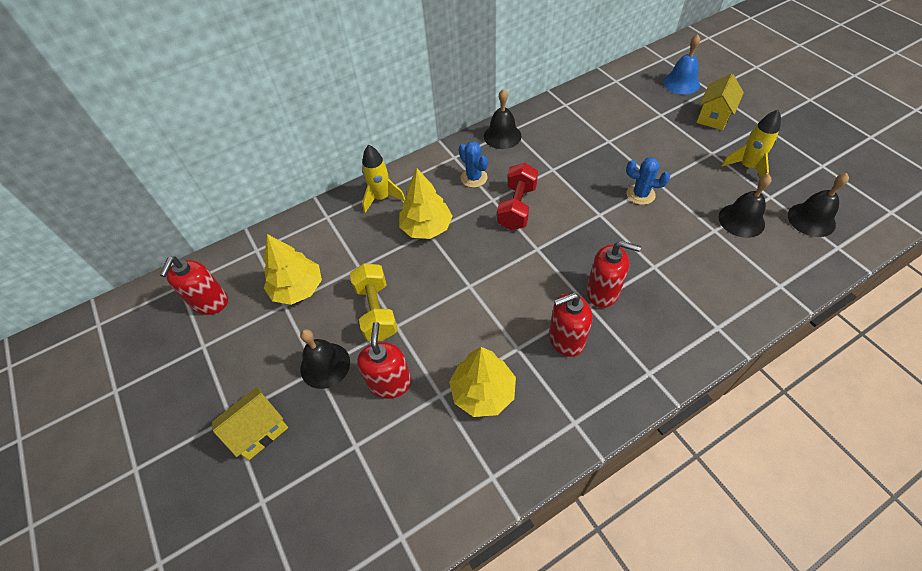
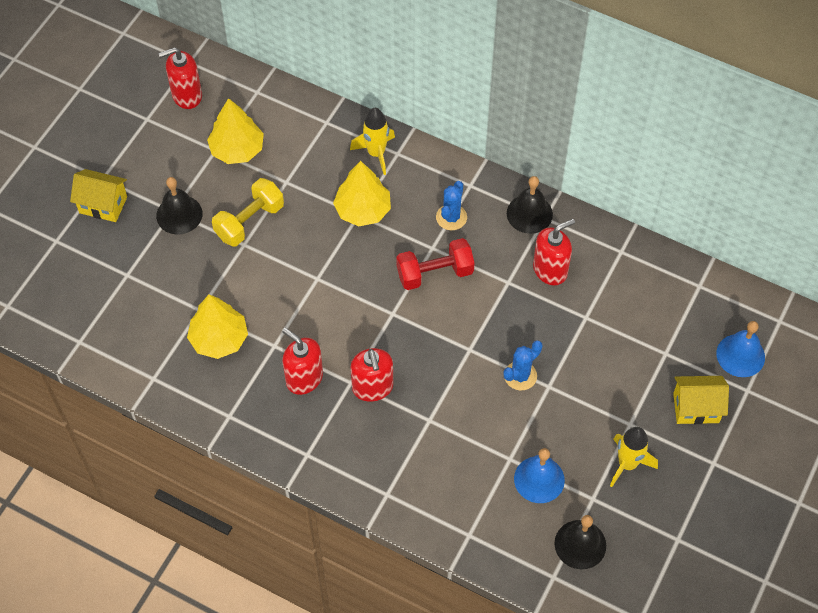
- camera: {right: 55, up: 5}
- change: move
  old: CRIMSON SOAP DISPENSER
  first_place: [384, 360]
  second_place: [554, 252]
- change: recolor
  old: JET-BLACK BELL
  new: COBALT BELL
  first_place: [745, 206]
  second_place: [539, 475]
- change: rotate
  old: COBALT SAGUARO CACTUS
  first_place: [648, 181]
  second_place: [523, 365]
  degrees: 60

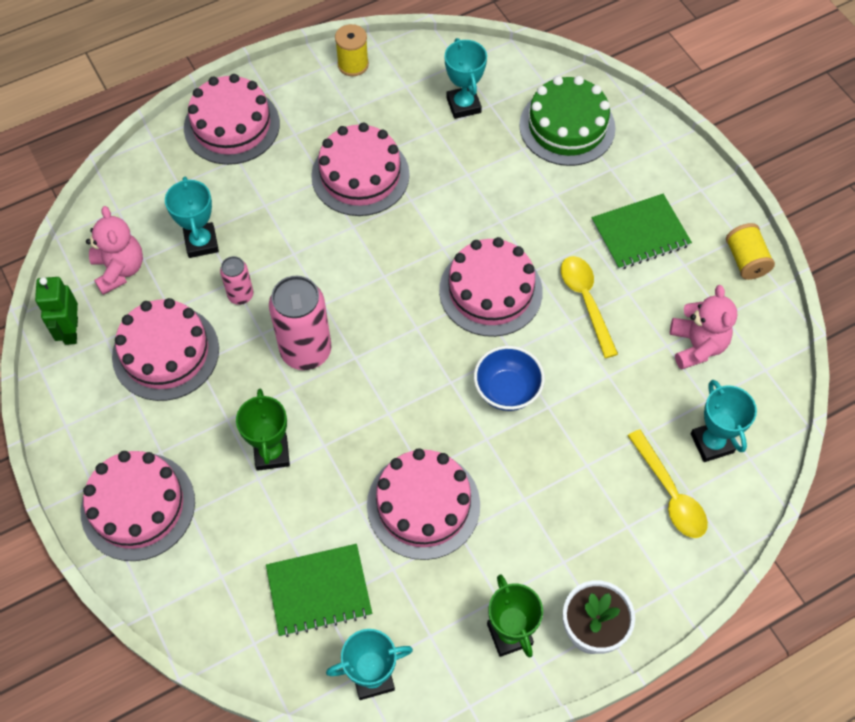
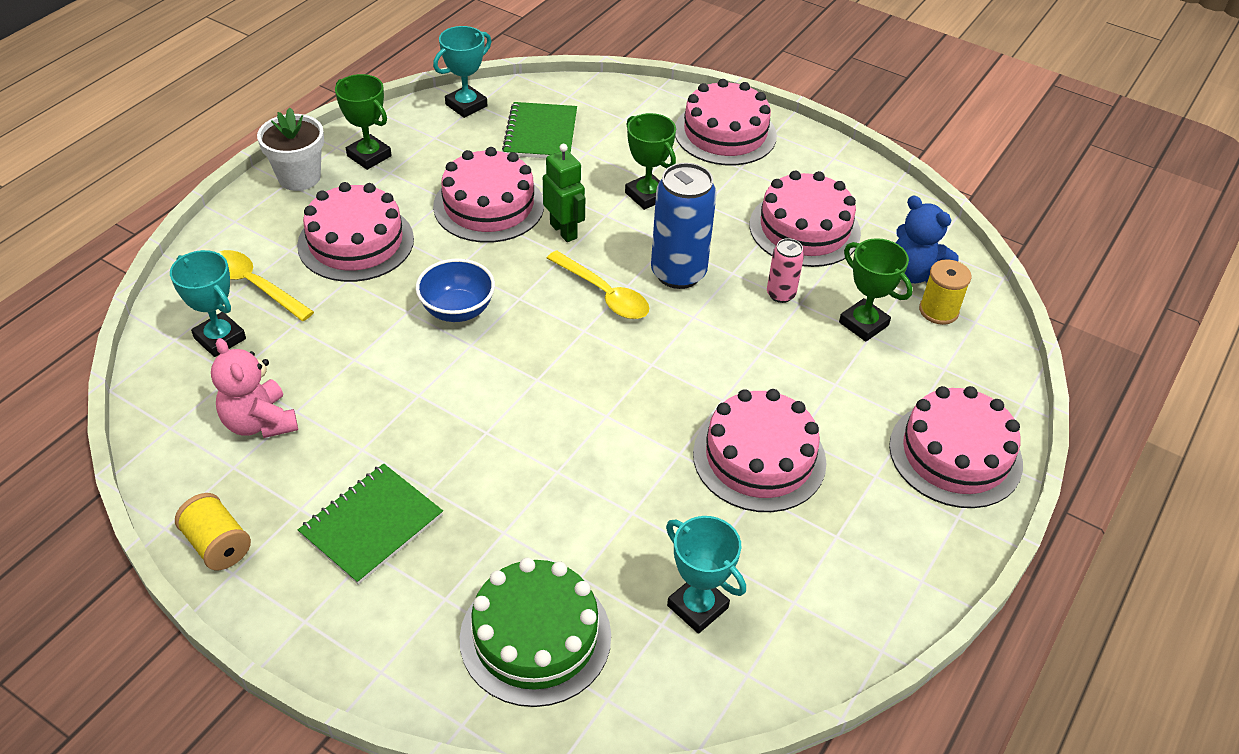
- camera: {right: 150, up: -15}
- change: move
  old: EMERALD ROBOT FIGURE
  first_place: [56, 311]
  second_place: [564, 193]
- change: move
  old: BRIGHT YELLOW REEL OF THREAD
  first_place: [352, 50]
  second_place: [945, 292]
- change: move
  old: PINK GATEAU
  first_place: [491, 287]
  second_place: [355, 232]
- change: move
  old: BRIGHT YELLOW TABLESPOON
  first_place: [589, 307]
  second_place: [598, 284]
- change: recolor
  old: PINK TEDDY
  new: COBALT TEDDY
  first_place: [114, 250]
  second_place: [927, 239]
- change: recolor
  old: TEAL PRIZE CUP
  new: EMERALD PRIZE CUP
  first_place: [192, 217]
  second_place: [876, 290]
- change: recolor
  old: PINK CAN
  new: COBALT CAN
  first_place: [300, 323]
  second_place: [684, 226]
- change: rotate
  old: EMERALD EXERCISE BOOK
  first_place: [319, 590]
  second_place: [539, 130]
  degrees: -45

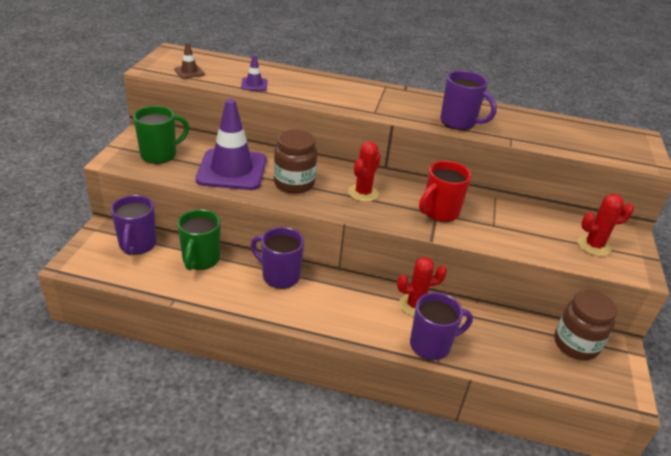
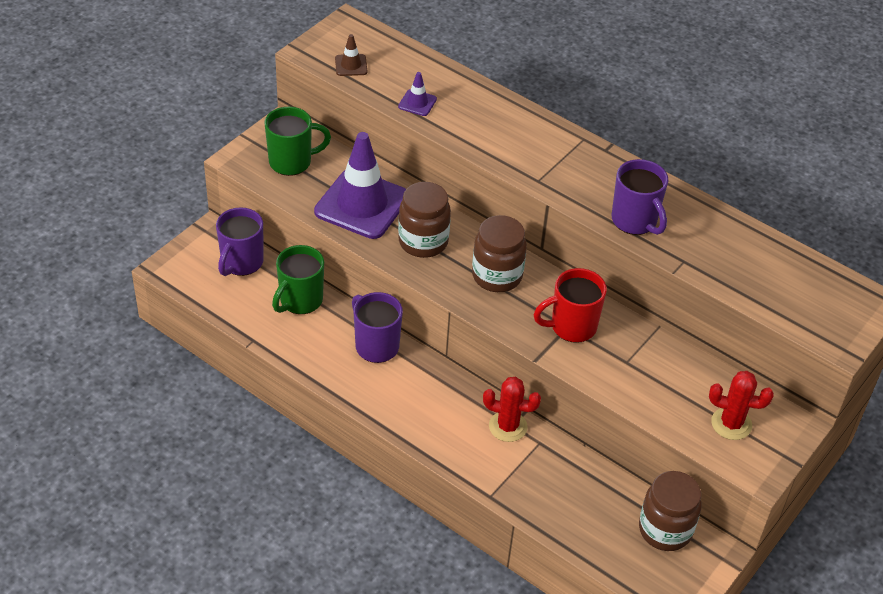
- camera: {right: 25, up: 10}
- change: delete
  old: VIOLET COFFEE MUG
  first_place: [441, 326]
- change: replace
  old: CRIMSON SAGUARO CACTUS
  new: BROWN PRESERVE JAR
  first_place: [364, 171]
  second_place: [499, 253]

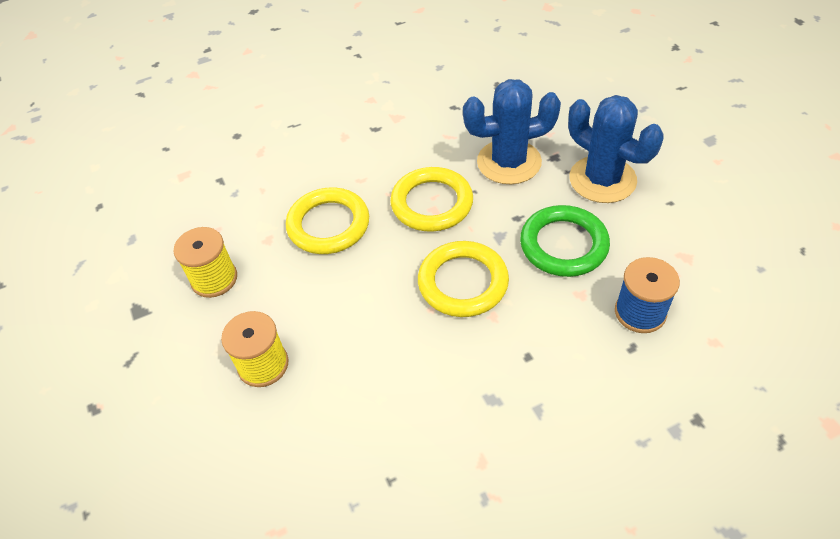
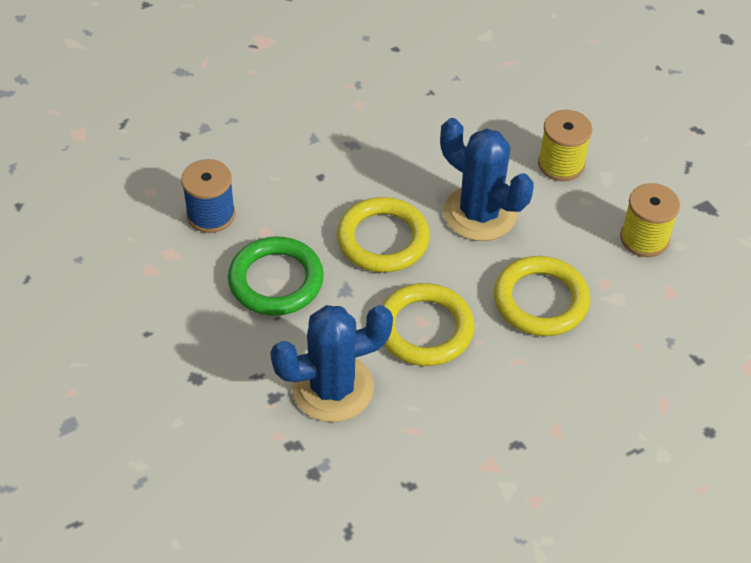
- camera: {right: 170, up: 0}
- change: move
  old: COBALT SAGUARO CACTUS
  first_place: [616, 149]
  second_place: [487, 179]

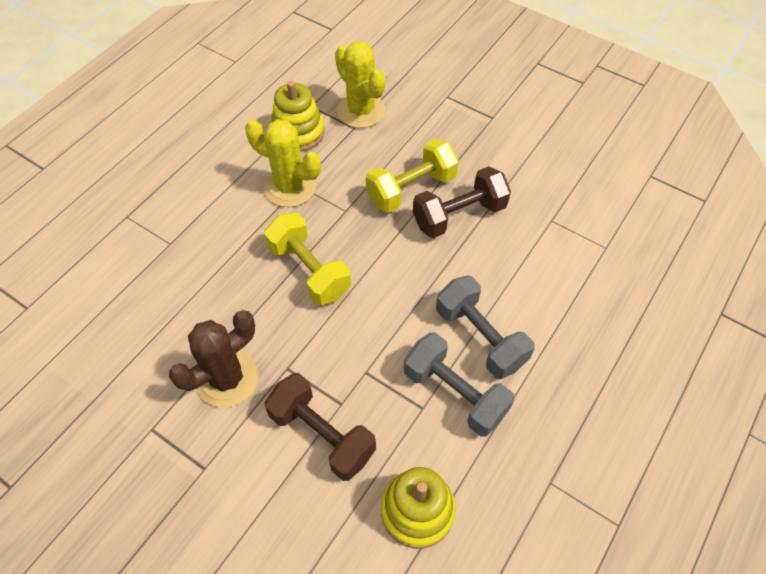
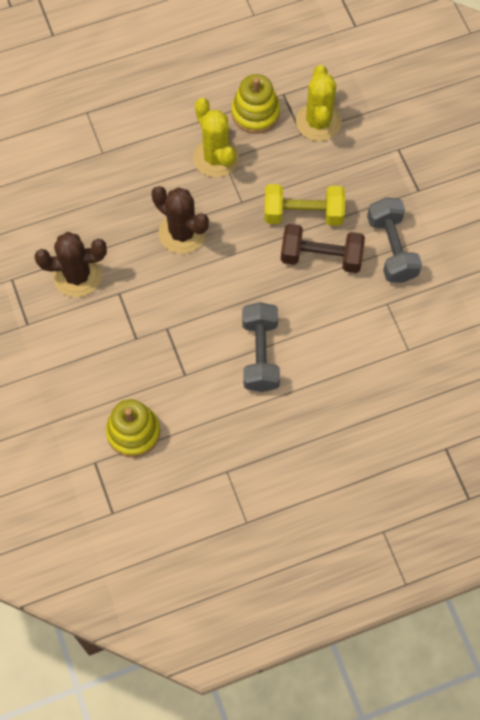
- camera: {right: 35, up: 10}
- change: delete
  old: BROWN HAND WEIGHT
  first_place: [320, 427]
- change: move
  old: GRAY HAND WEIGHT
  first_place: [459, 384]
  second_place: [394, 240]
- change: replace
  old: BRIGHT YELLOW HAND WEIGHT
  new: BROWN SAGUARO CACTUS
  first_place: [307, 258]
  second_place: [180, 220]

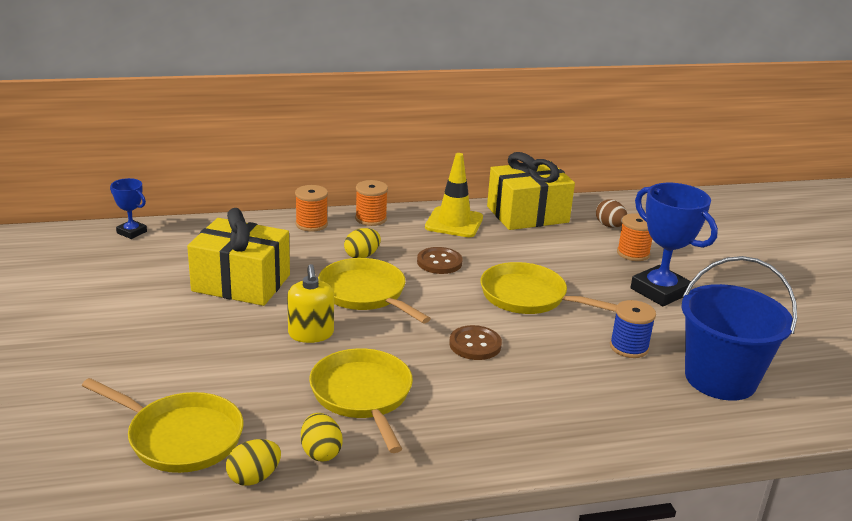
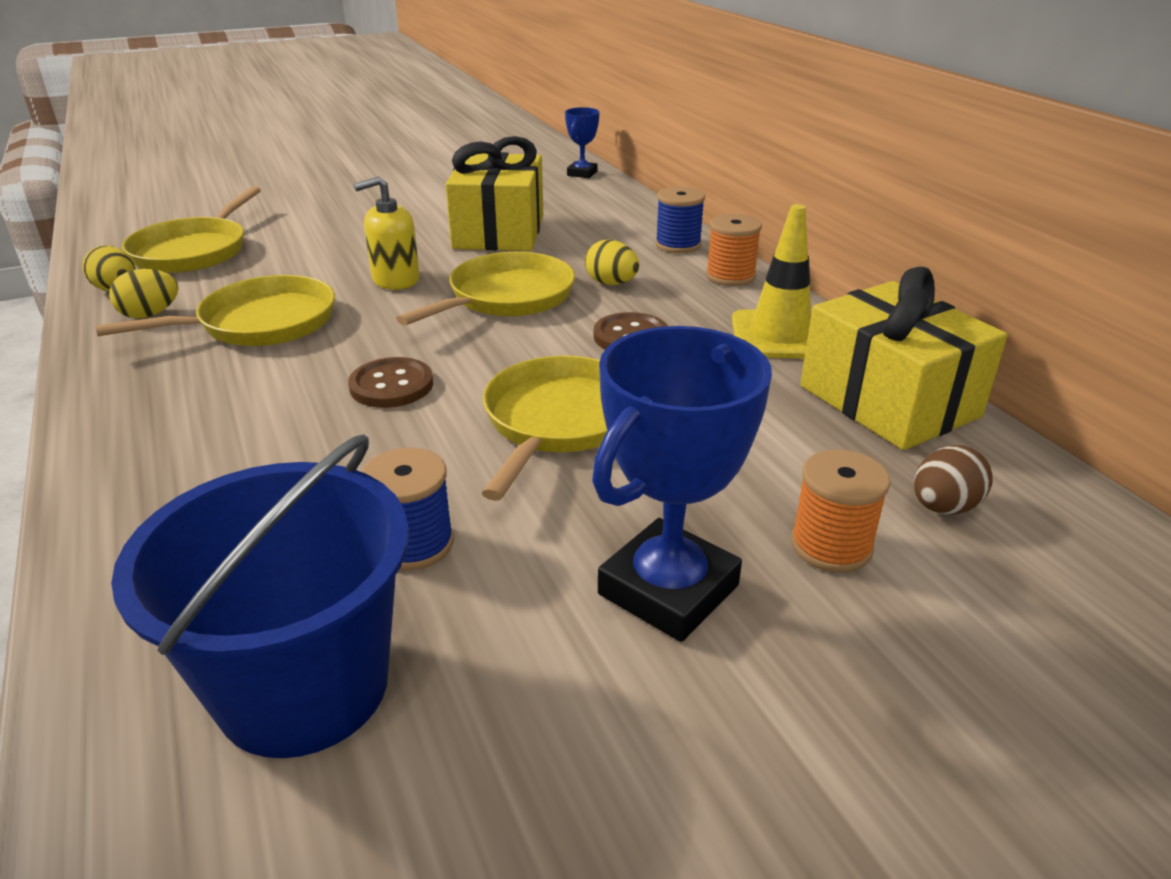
- camera: {right: 80, up: 5}
- change: recolor
  old: BRIGHT ORANGE REEL OF THREAD
  new: COBALT REEL OF THREAD
  first_place: [311, 208]
  second_place: [680, 219]

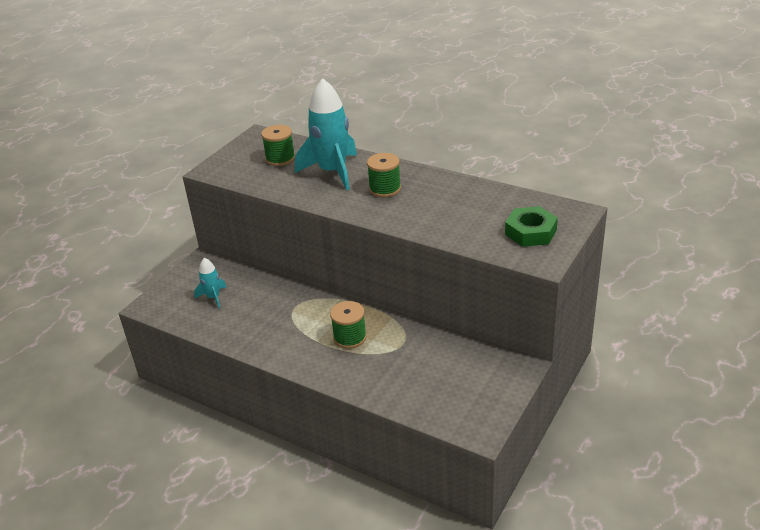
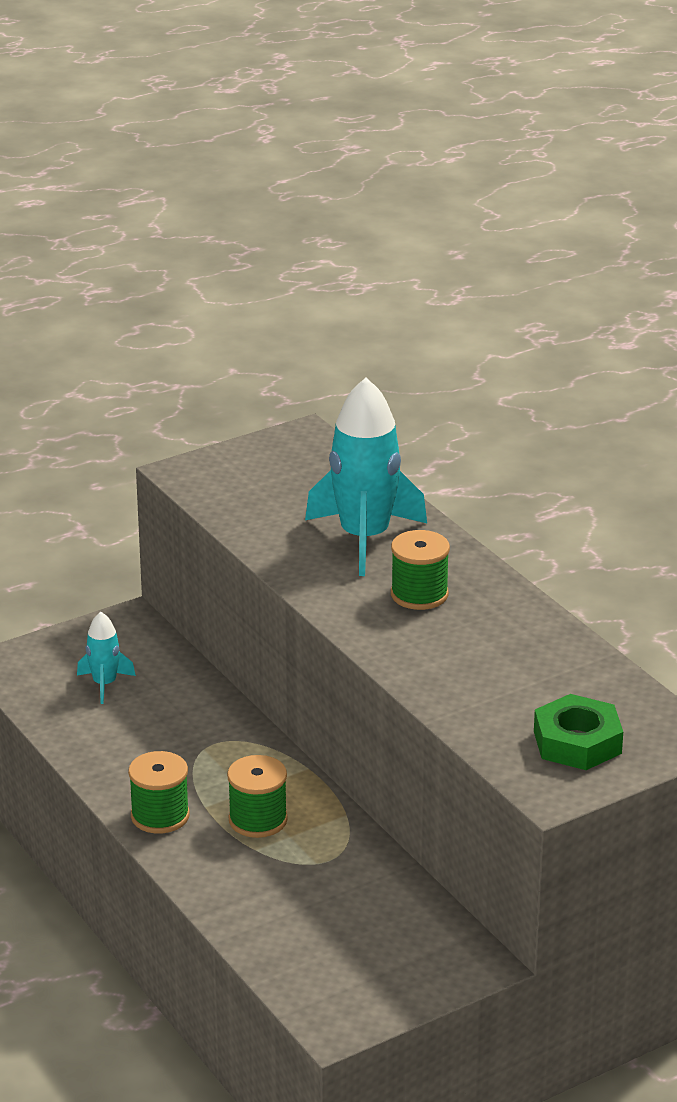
- camera: {right: 25, up: -5}
- change: move
  old: EMERALD REEL OF THREAD
  first_place: [278, 145]
  second_place: [159, 792]

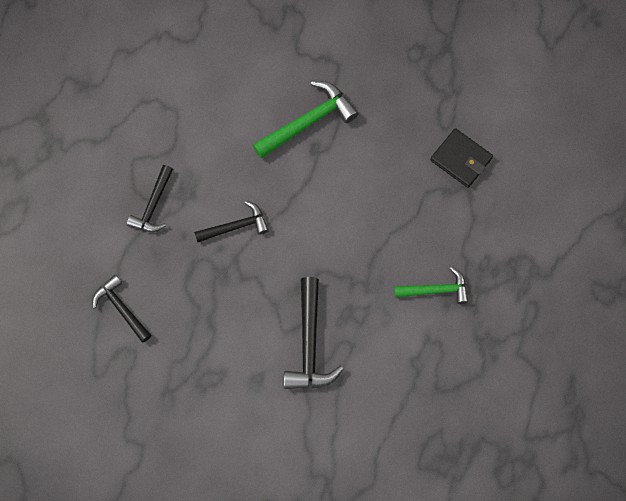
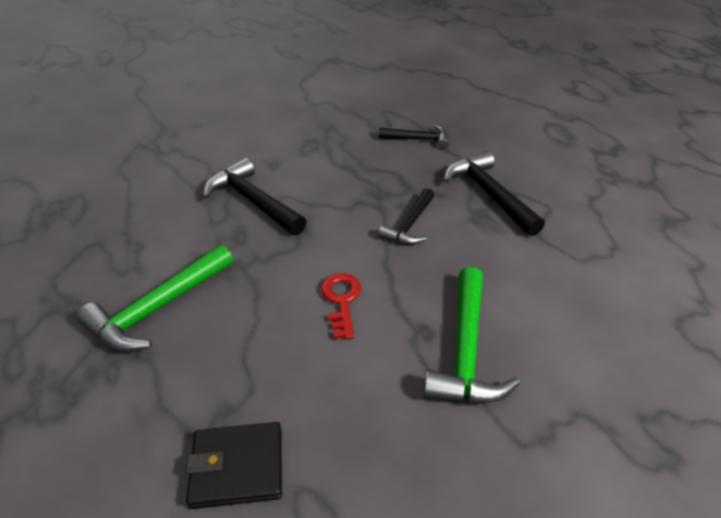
- camera: {right: 135, up: -30}
- change: insert
  new: CRIMSON LATCHKEY
  second_place: [341, 306]
- change: resize
  old: JET-BLACK CLAW HAMMER
  first_place: [150, 198]
  second_place: [494, 193]
  factor: 1.53
- change: resize
  old: EMERALD CLAW HAMMER
  first_place: [431, 285]
  second_place: [155, 298]
  factor: 1.53

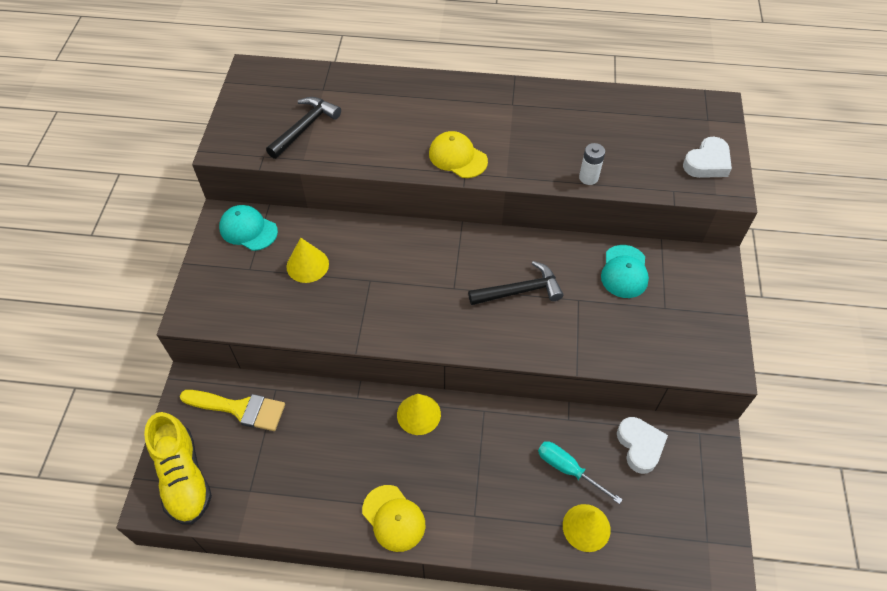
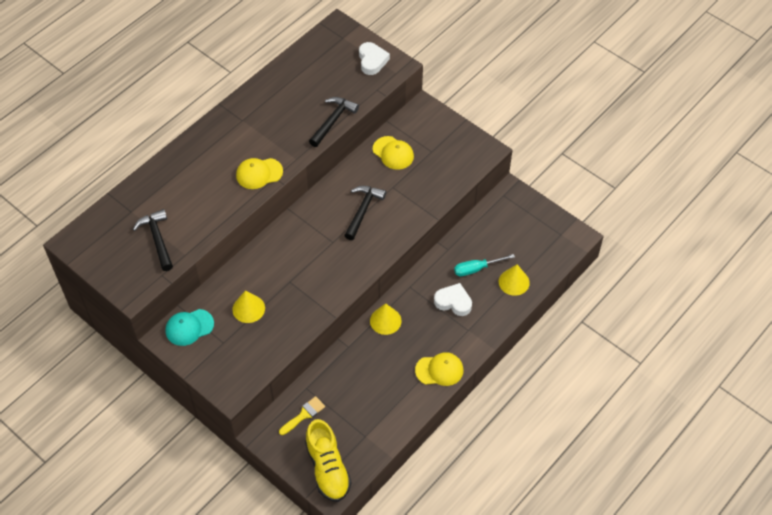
- camera: {right: -55, up: 0}
- change: move
  old: PURE WHITE HEART SHAPE
  first_place: [642, 445]
  second_place: [453, 299]
- change: replace
  old: PURE WHITE POWER CELL
  new: JET-BLACK CLAW HAMMER
  first_place: [592, 164]
  second_place: [334, 122]
- change: recolor
  old: TEAL BASEBALL CAP
  new: BRIGHT YELLOW BASEBALL CAP
  first_place: [625, 271]
  second_place: [393, 153]
- change: rotate
  old: BRIGHT YELLOW SHOE
  first_place: [178, 468]
  second_place: [328, 460]
  degrees: 60
- change: resize
  old: BRIGHT YELLOW PAINT BRUSH
  first_place: [232, 410]
  second_place: [302, 415]
  factor: 0.66

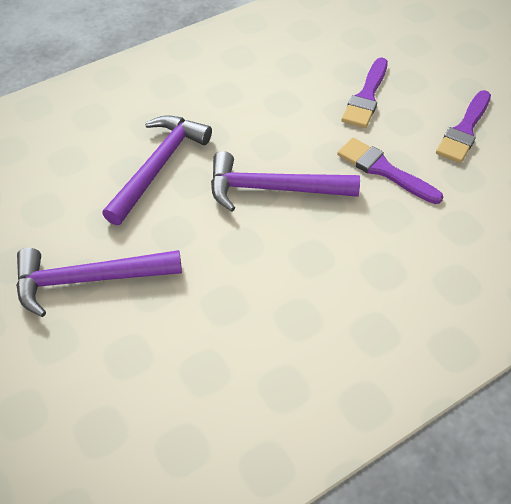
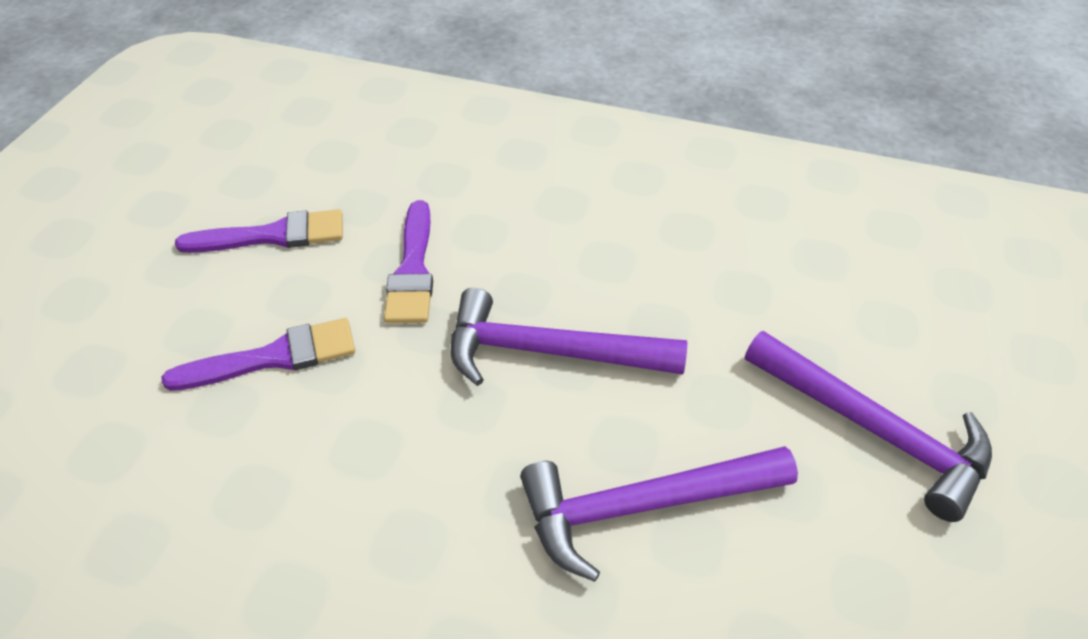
- camera: {right: -130, up: -5}
- change: rotate
  old: VIOLET CLAW HAMMER
  first_place: [285, 181]
  second_place: [569, 337]
  degrees: 135

